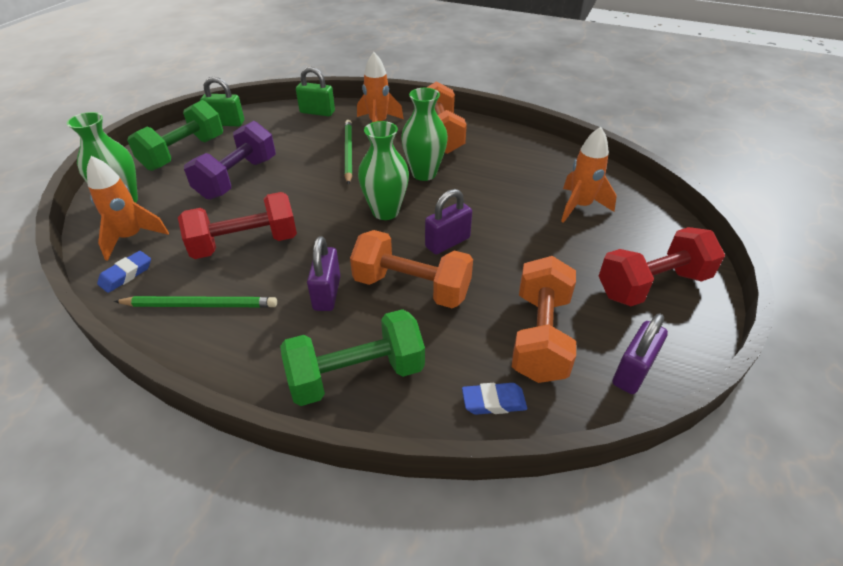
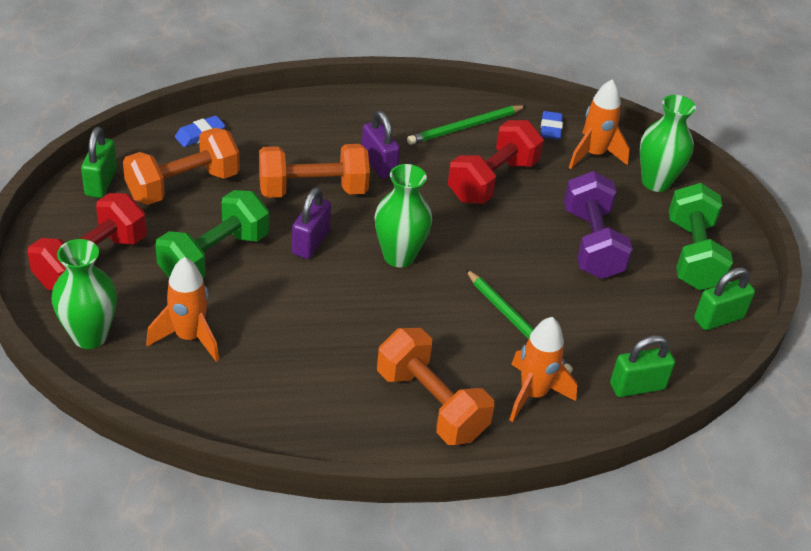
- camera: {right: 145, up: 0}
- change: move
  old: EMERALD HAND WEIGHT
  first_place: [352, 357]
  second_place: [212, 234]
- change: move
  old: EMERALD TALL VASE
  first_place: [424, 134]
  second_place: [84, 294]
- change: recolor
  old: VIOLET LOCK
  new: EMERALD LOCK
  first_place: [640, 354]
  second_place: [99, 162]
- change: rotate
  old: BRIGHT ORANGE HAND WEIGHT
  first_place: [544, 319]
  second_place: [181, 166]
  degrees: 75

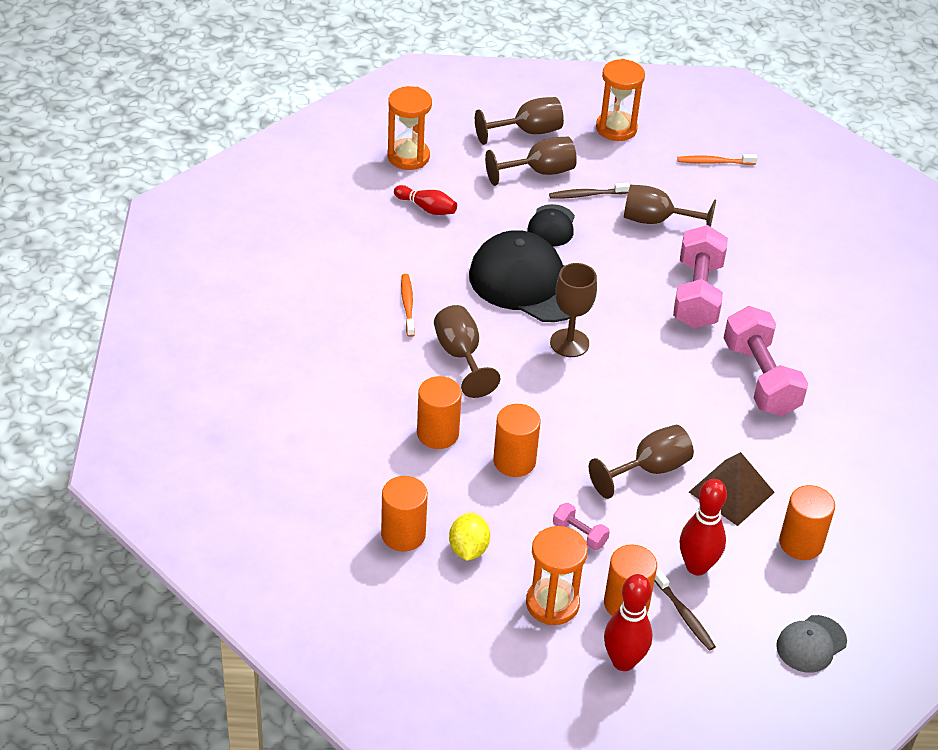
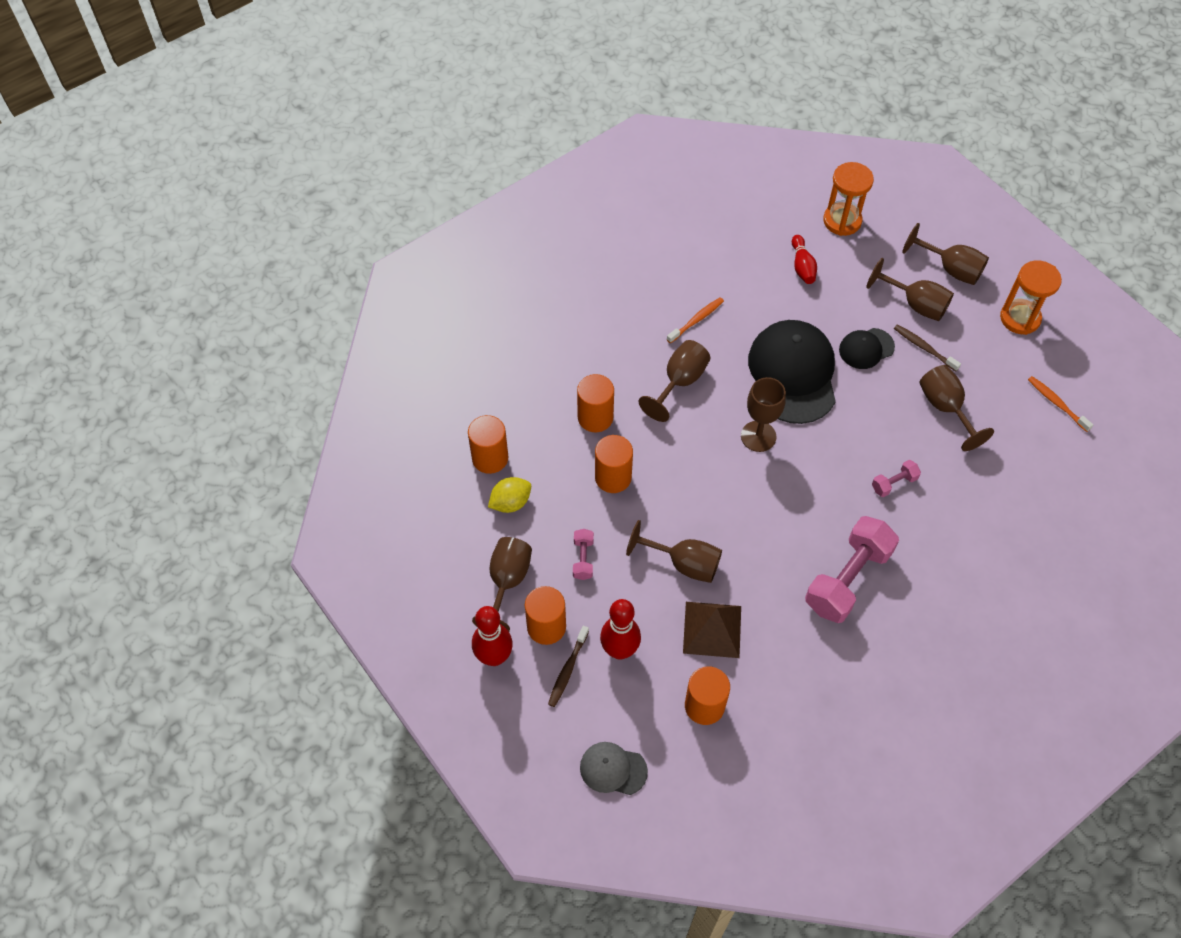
- camera: {right: 55, up: 15}
- change: replace
  old: BRIGHT ORANGE SAND TIMER
  new: BROWN CHALICE
  first_place: [557, 575]
  second_place: [502, 584]
- change: resize
  old: PINK HAND WEIGHT
  first_place: [700, 277]
  second_place: [896, 478]
  factor: 0.45

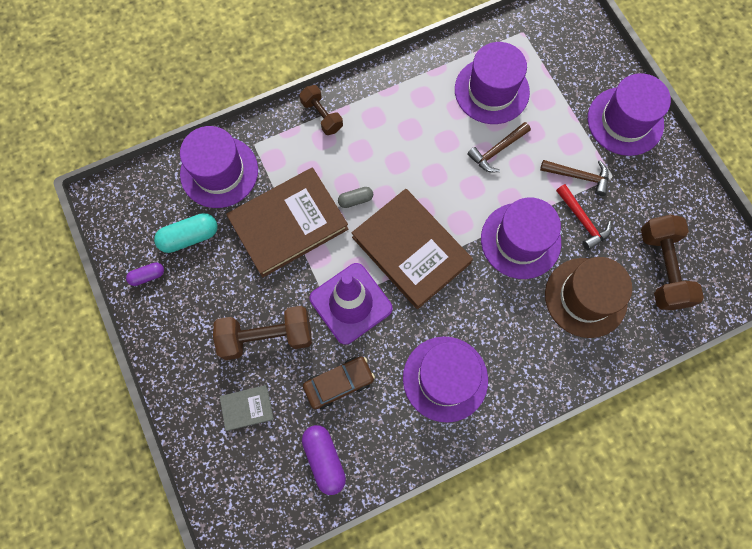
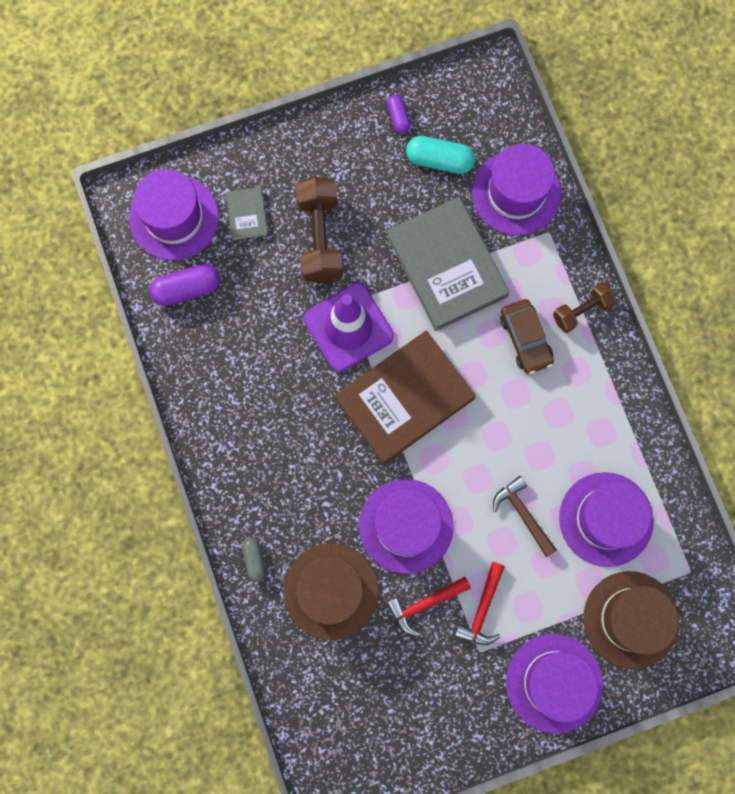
- camera: {right: 95, up: 5}
- change: delete
  old: BROWN HAND WEIGHT
  first_place: [672, 262]
- change: insert
  new: BROWN TOP HAT
  second_place: [631, 620]
- change: move
  old: BROWN AUTOMOBILE
  first_place: [339, 382]
  second_place: [527, 336]
- change: move
  old: GRAY PILL SHAPE
  first_place: [355, 197]
  second_place: [253, 559]
- change: move
  old: VIOLET TOP HAT
  first_place: [445, 380]
  second_place: [174, 214]
- change: recolor
  old: BROWN HARDBACK
  new: GRAY HARDBACK
  first_place: [287, 222]
  second_place: [448, 264]
- change: recolor
  old: BROWN CLAW HAMMER
  new: CRIMSON CLAW HAMMER
  first_place: [574, 178]
  second_place: [479, 603]
- change: rotate
  old: TEAL PILL SHAPE
  first_place: [186, 233]
  second_place: [440, 155]
  degrees: -60

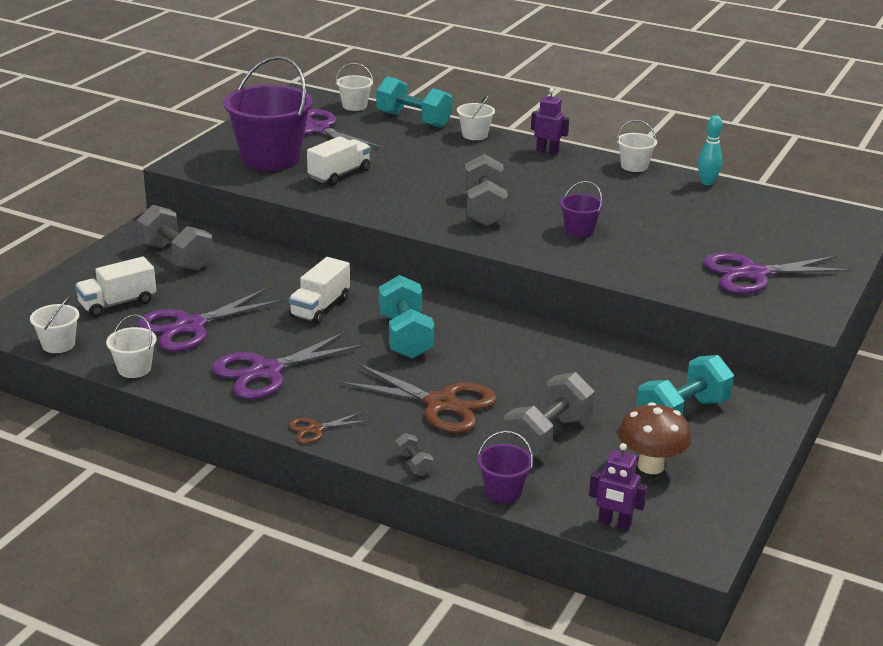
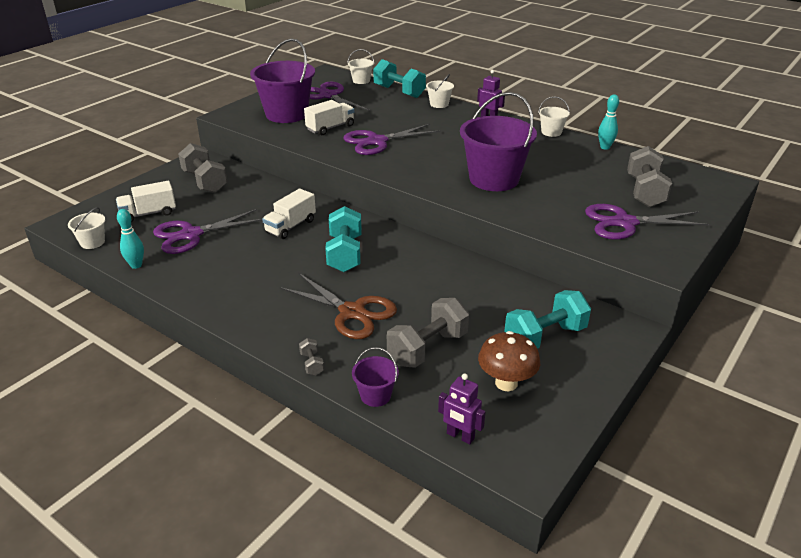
- camera: {right: 10, up: 5}
- change: delete
  old: BROWN SHEARS
  first_place: [328, 428]
- change: move
  old: VIOLET SHEARS
  first_place: [288, 365]
  second_place: [391, 139]
- change: move
  old: GRAY HAND WEIGHT
  first_place: [486, 190]
  second_place: [649, 176]
- change: replace
  old: PURE WHITE PAIL
  new: TEAL TENPIN
  first_place: [131, 346]
  second_place: [130, 239]
- change: resize
  old: VIOLET PAIL
  first_place: [582, 209]
  second_place: [498, 141]
  factor: 2.19

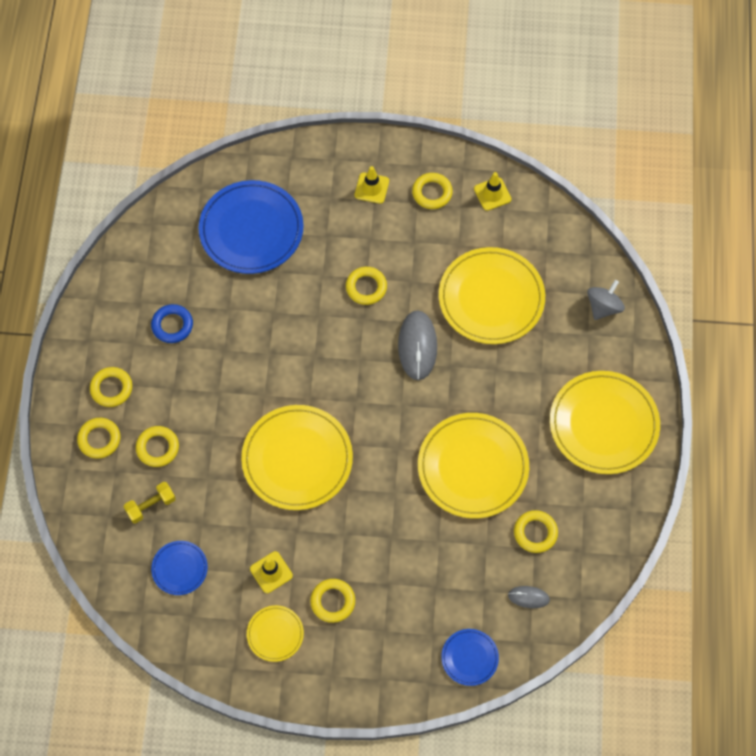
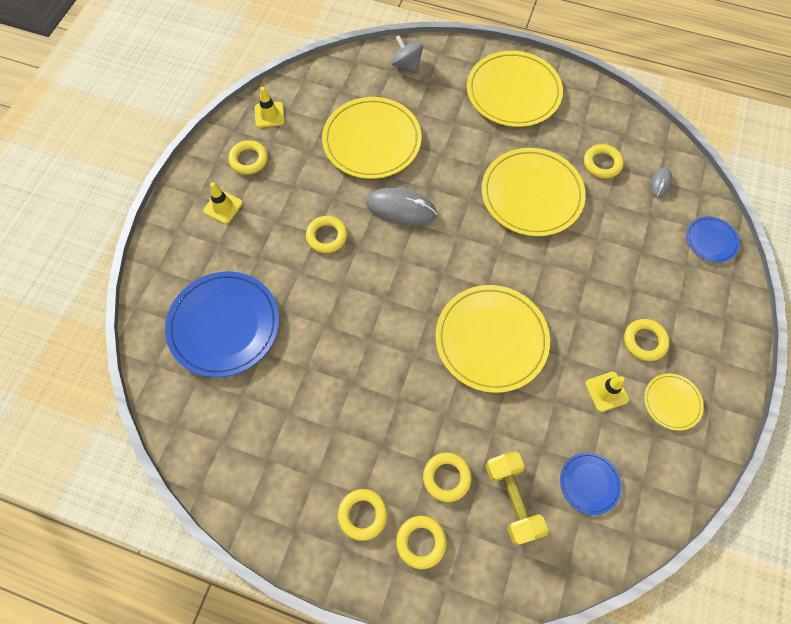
- camera: {right: -75, up: 0}
- change: delete
  old: COBALT HOOP
  first_place: [172, 323]
- change: resize
  old: BRIGHT YELLOW HAND WEIGHT
  first_place: [149, 503]
  second_place: [517, 498]
  factor: 1.52

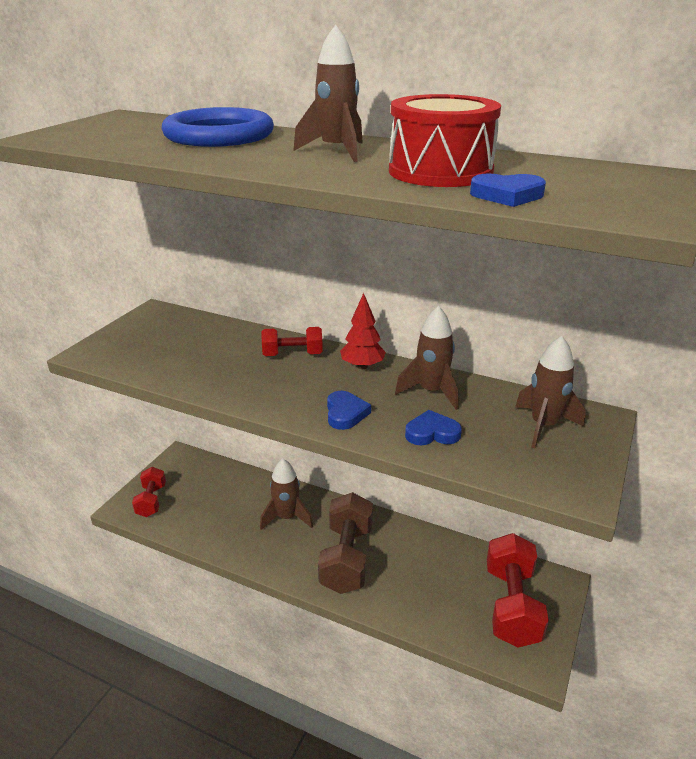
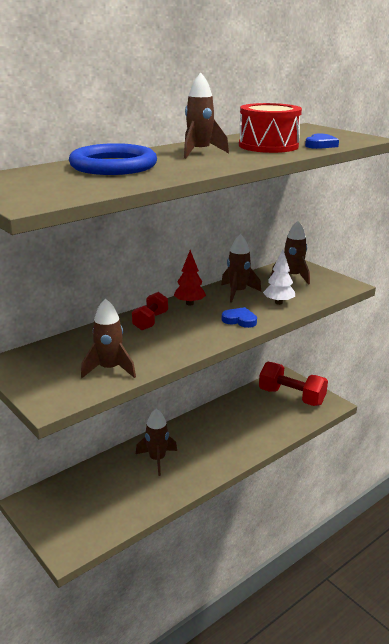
- camera: {right: -65, up: -5}
- change: delete
  old: CRIMSON HAND WEIGHT
  first_place: [149, 492]
- change: delete
  old: BROWN HAND WEIGHT
  first_place: [345, 543]
- change: insert
  new: BROWN TOY ROCKET
  second_place: [108, 338]
- change: replace
  old: COBALT HEART SHAPE
  new: PURE WHITE TOY TREE
  first_place: [433, 427]
  second_place: [279, 277]

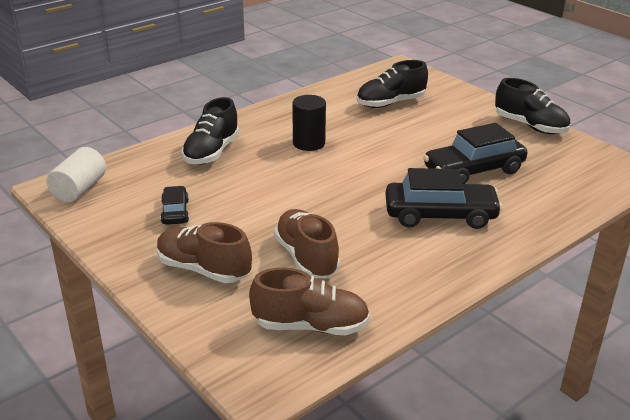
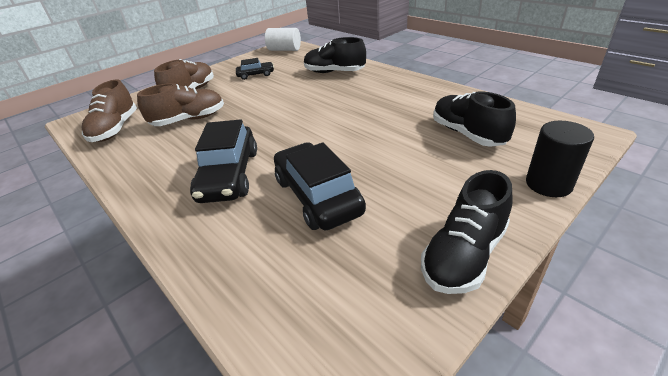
- camera: {right: 90, up: 5}
- change: move
  old: JET-BLACK SOLID CYLINDER
  first_place: [309, 123]
  second_place: [560, 159]

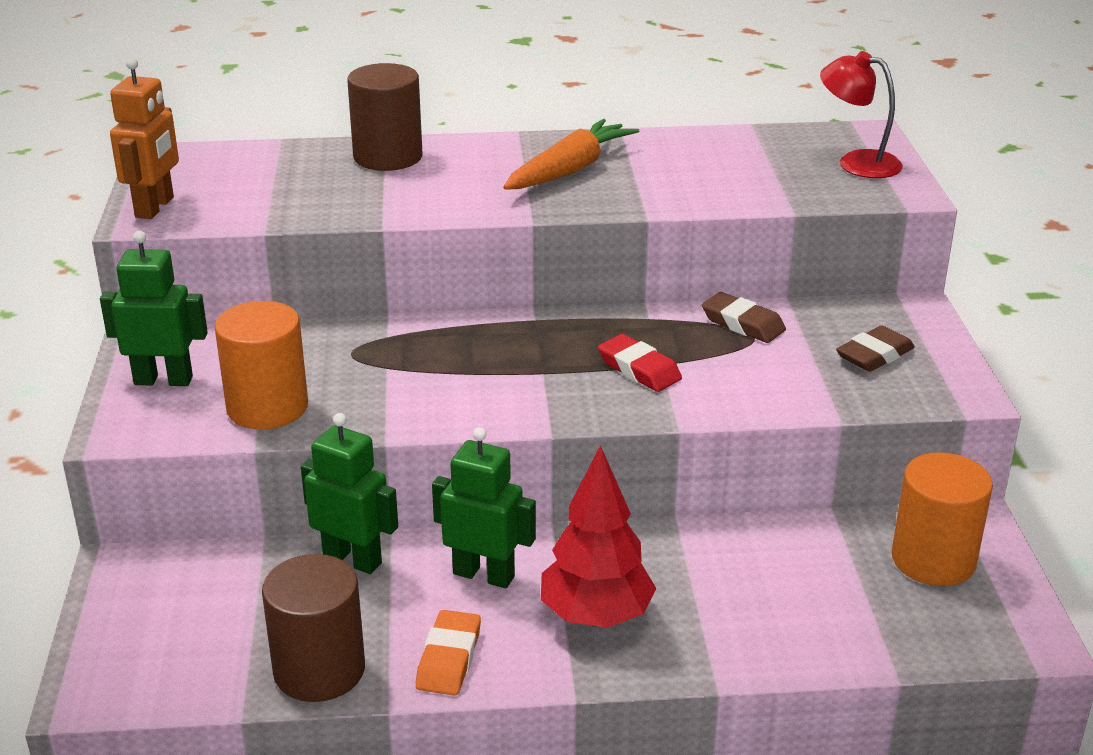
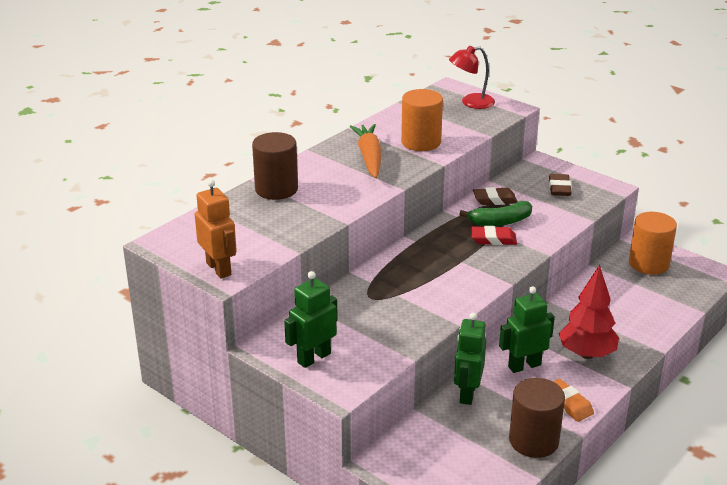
- camera: {right: -45, up: 0}
- change: insert
  new: EMERALD TOY BANANA
  second_place: [495, 213]
- change: move
  old: BRIGHT ORANGE SOLID CYLINDER
  first_place: [261, 365]
  second_place: [422, 120]
- change: rotate
  old: EMERALD ROBOT FIGURE
  first_place: [349, 493]
  second_place: [470, 359]
  degrees: -60

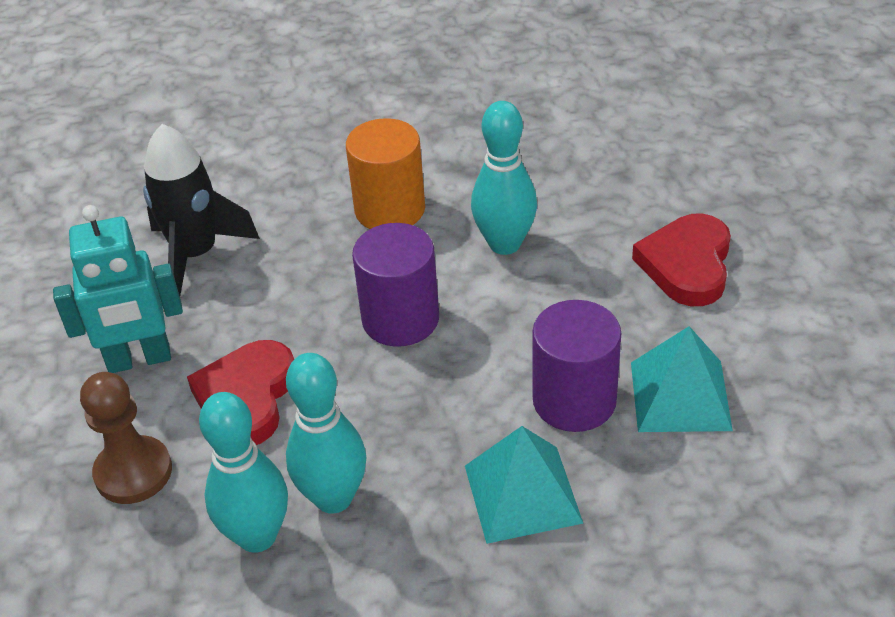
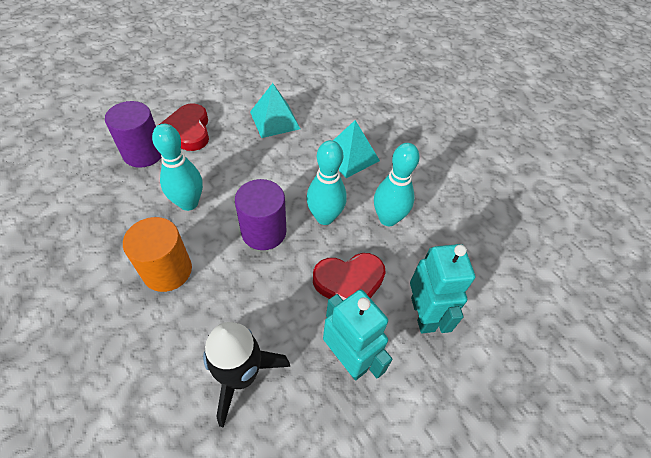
- camera: {right: -120, up: 10}
- change: move
  old: TEAL TENPIN
  first_place: [243, 472]
  second_place: [326, 182]
- change: move
  old: VIOLET SOLID CYLINDER
  first_place: [576, 366]
  second_place: [133, 134]
- change: replace
  old: BROWN PAWN
  new: TEAL ROBOT FIGURE
  first_place: [126, 438]
  second_place: [442, 288]
- change: rotate
  old: CRIMSON HEART SHAPE
  first_place: [681, 259]
  second_place: [184, 127]
  degrees: 90

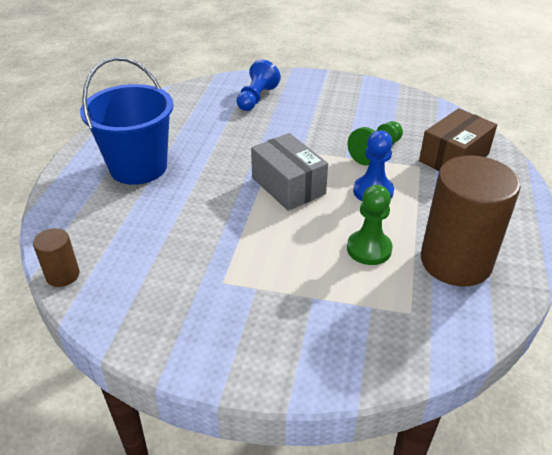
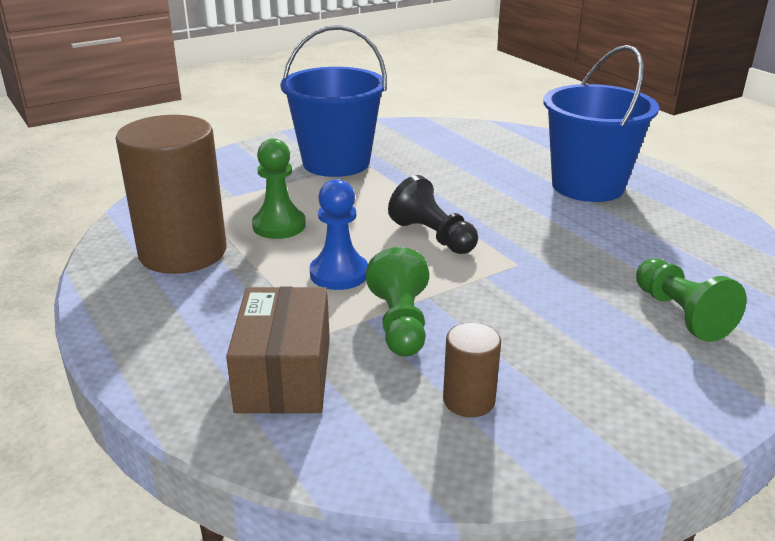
- camera: {right: 135, up: -10}
- change: insert
  new: COBALT PAIL
  second_place: [333, 101]
- change: move
  old: BROWN SOLID CYLINDER
  first_place: [56, 257]
  second_place: [472, 370]
- change: replace
  old: GRAY PACKAGE
  new: JET-BLACK PAWN
  first_place: [289, 172]
  second_place: [433, 214]
- change: recolor
  old: COBALT PAWN
  new: EMERALD PAWN
  first_place: [258, 85]
  second_place: [691, 300]

